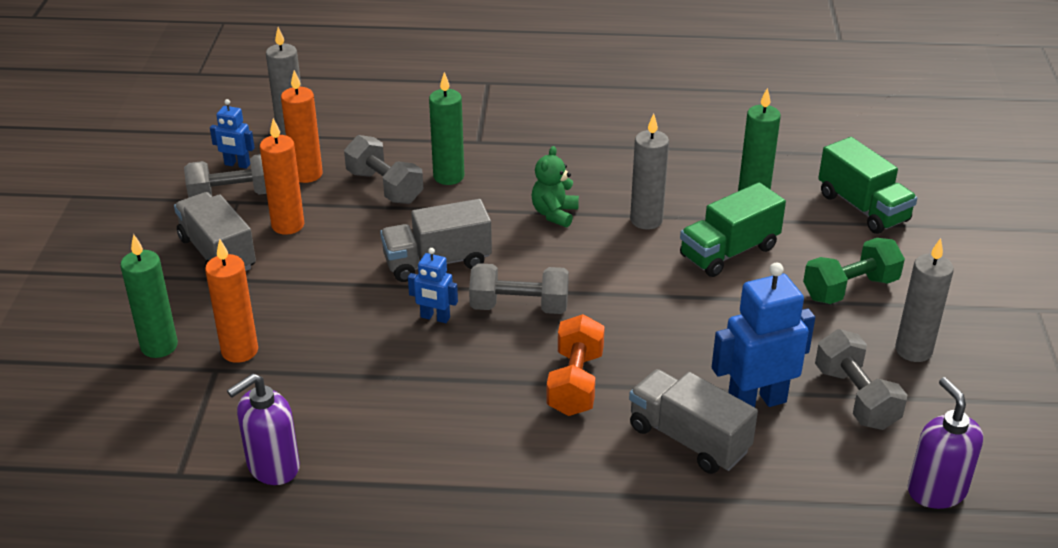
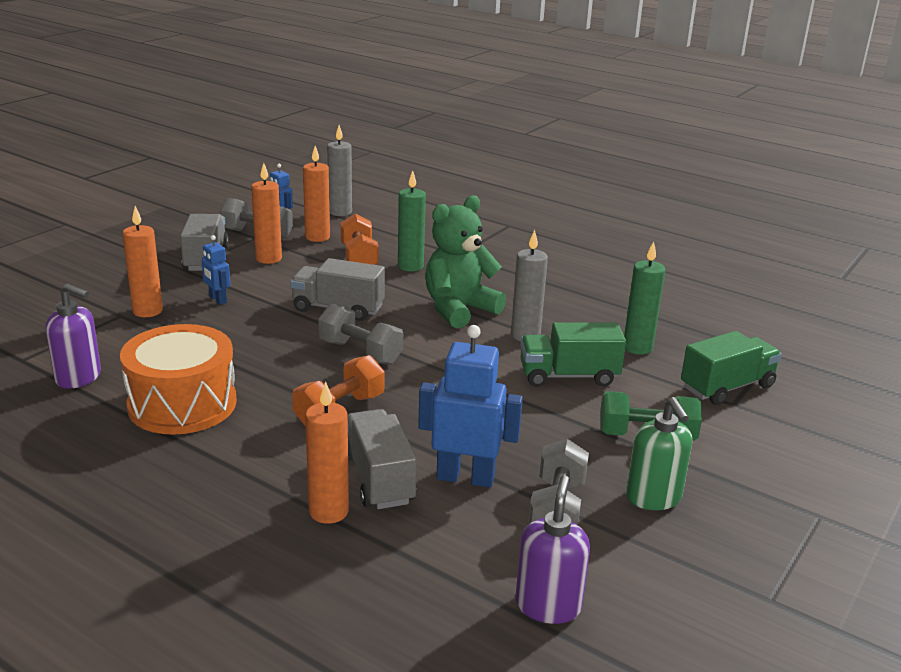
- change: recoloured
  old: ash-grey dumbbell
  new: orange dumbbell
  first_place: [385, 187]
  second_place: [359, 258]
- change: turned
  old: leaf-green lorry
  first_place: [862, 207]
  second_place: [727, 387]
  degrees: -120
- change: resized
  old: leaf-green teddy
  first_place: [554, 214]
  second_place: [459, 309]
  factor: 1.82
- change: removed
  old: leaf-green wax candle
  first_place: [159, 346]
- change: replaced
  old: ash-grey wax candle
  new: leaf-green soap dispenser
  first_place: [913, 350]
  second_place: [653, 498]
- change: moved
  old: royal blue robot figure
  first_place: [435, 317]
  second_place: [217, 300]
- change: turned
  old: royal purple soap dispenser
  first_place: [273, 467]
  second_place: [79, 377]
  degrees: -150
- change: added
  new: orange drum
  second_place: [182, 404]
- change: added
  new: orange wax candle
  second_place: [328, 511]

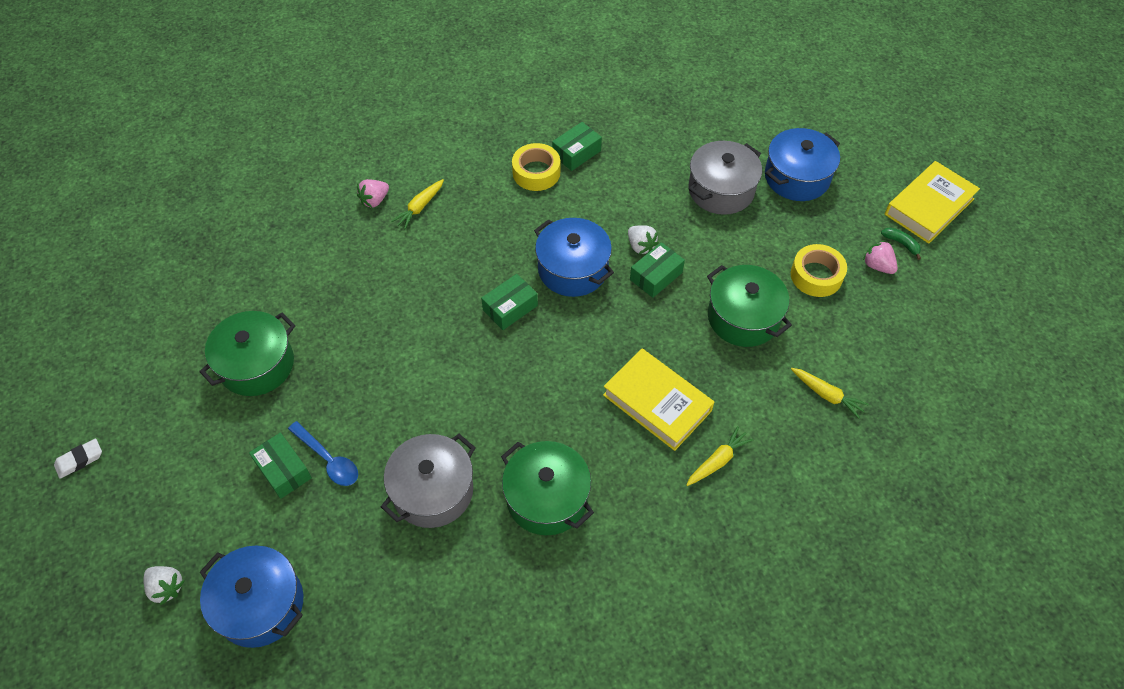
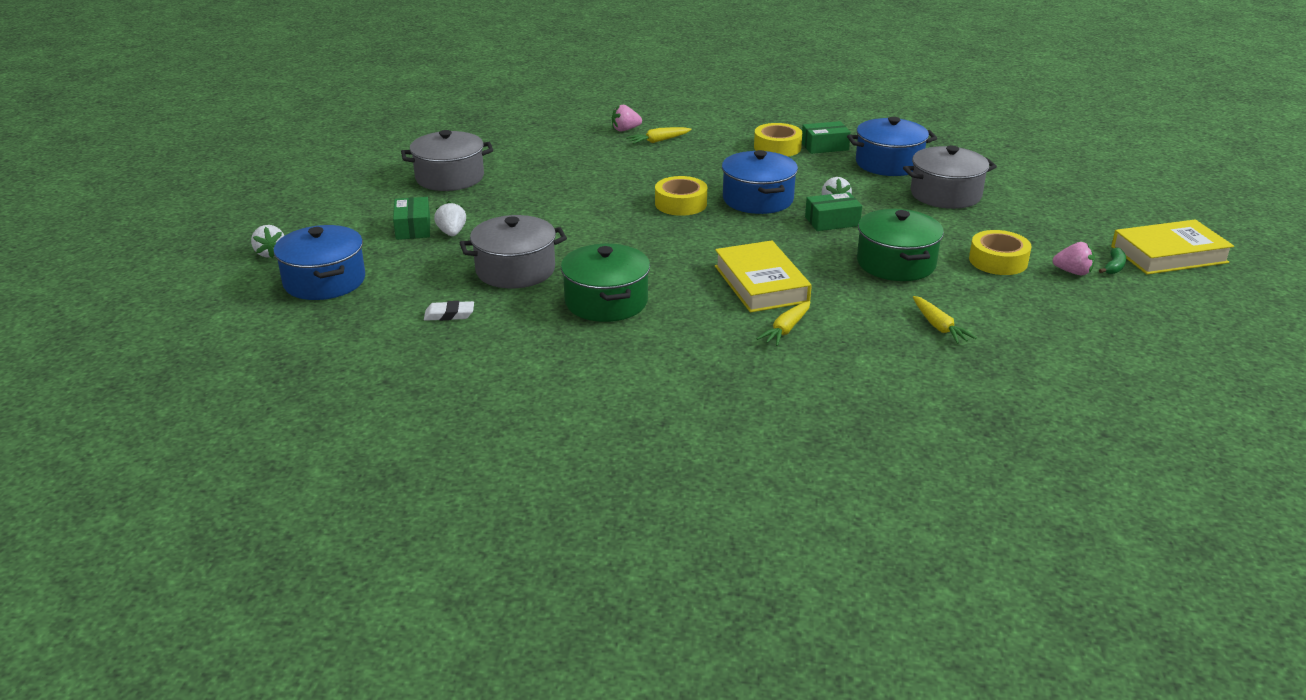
- change: moved
  old: royal blue stockpot
  first_place: [797, 177]
  second_place: [888, 163]
- change: turned
  old: leaf-green banana fruit
  first_place: [901, 244]
  second_place: [1114, 267]
  degrees: 45
- change: turned
  old: rose-pink strawberry
  first_place: [877, 266]
  second_place: [1073, 272]
  degrees: 120
- change: replaced
  old: leaf-green parcel
  new: yellow sticky tape
  first_place: [510, 308]
  second_place: [680, 204]
- change: recoloured
  old: leaf-green stockpot
  new: ash-grey stockpot
  first_place: [257, 364]
  second_place: [450, 177]
- change: replaced
  old: royal blue tablespoon
  new: white strawberry
  first_place: [328, 460]
  second_place: [452, 233]
- change: turned
  old: yellow toy carrot
  first_place: [717, 461]
  second_place: [786, 329]
  degrees: 135
- change: moved
  old: white pencil eraser
  first_place: [79, 460]
  second_place: [449, 315]

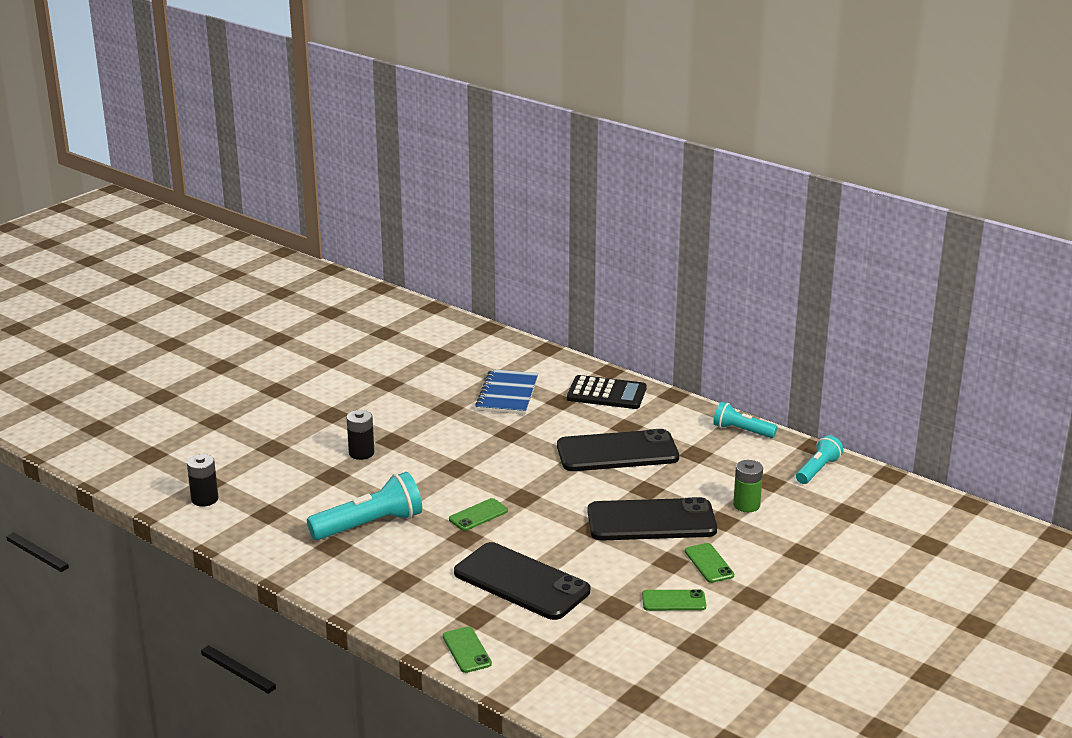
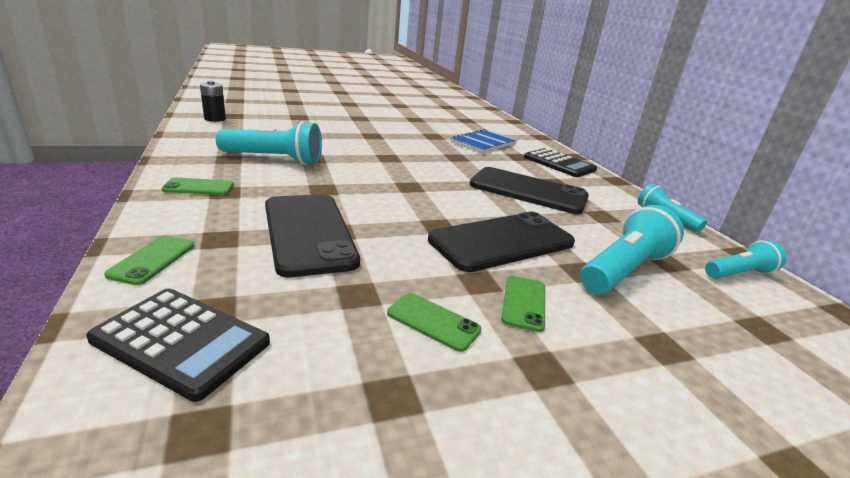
- change: removed
  old: ebony AA battery
  first_place: [361, 453]
- change: replaced
  old: leaf-green AA battery
  new: aqua flashlight
  first_place: [746, 505]
  second_place: [624, 270]
- change: turned
  old: ebony mobile phone
  first_place: [651, 521]
  second_place: [502, 241]
  degrees: -60
- change: moved
  old: leaf-green mobile phone
  first_place: [478, 515]
  second_place: [199, 187]
- change: added
  new: ebony calculator
  second_place: [181, 341]

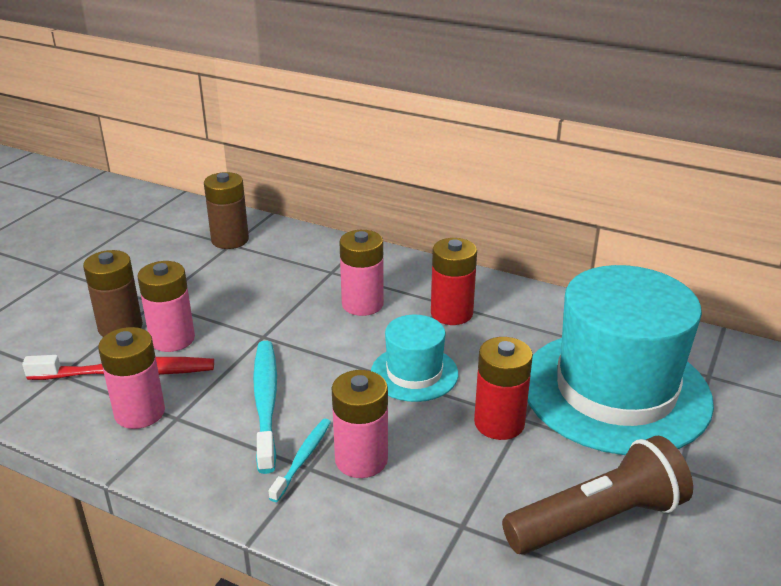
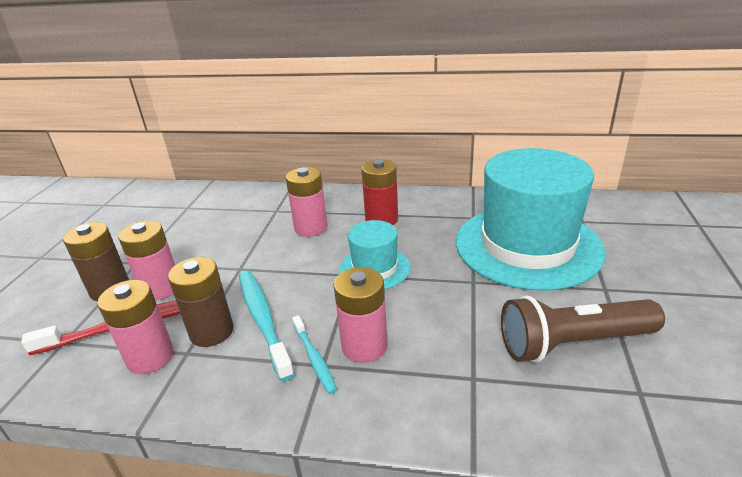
- change: moved
  old: dark brown AA battery
  first_place: [230, 240]
  second_place: [211, 332]
- change: removed
  old: scarlet AA battery
  first_place: [499, 423]
- change: turned
  old: aqua dental brush
  first_place: [303, 458]
  second_place: [314, 358]
  degrees: 150
- change: turned
  old: dark brown flashlight
  first_place: [597, 520]
  second_place: [573, 343]
  degrees: -150

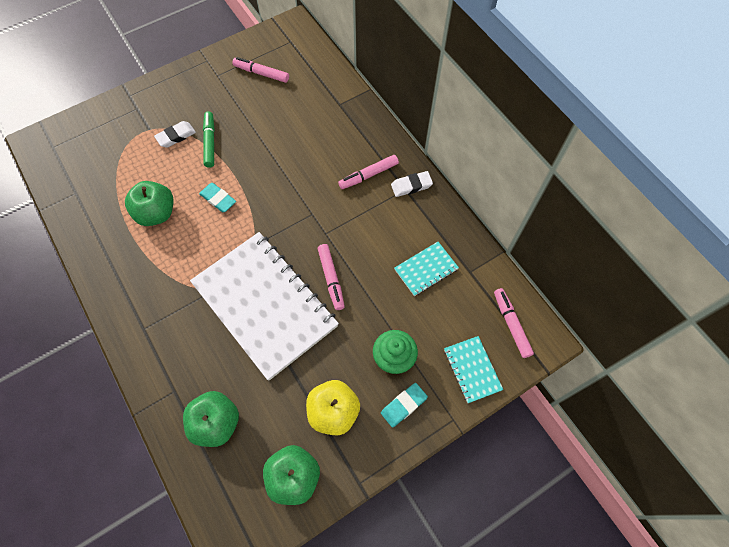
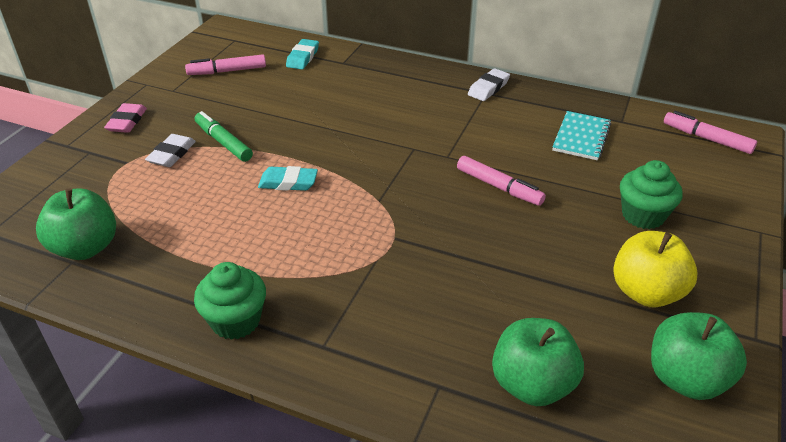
- change: removed
  old: rose-pink felt pen
  first_place: [368, 175]
- change: moved
  old: leaf-green toy apple
  first_place: [156, 213]
  second_place: [86, 248]
- change: removed
  old: white notepad
  first_place: [265, 305]
- change: removed
  old: aqua notepad
  first_place: [472, 370]
- change: moved
  old: aqua pencil eraser
  first_place: [403, 405]
  second_place: [303, 57]
- change: added
  new: rose-pink pencil eraser
  second_place: [127, 121]
- change: added
  new: leaf-green cupcake
  second_place: [236, 321]

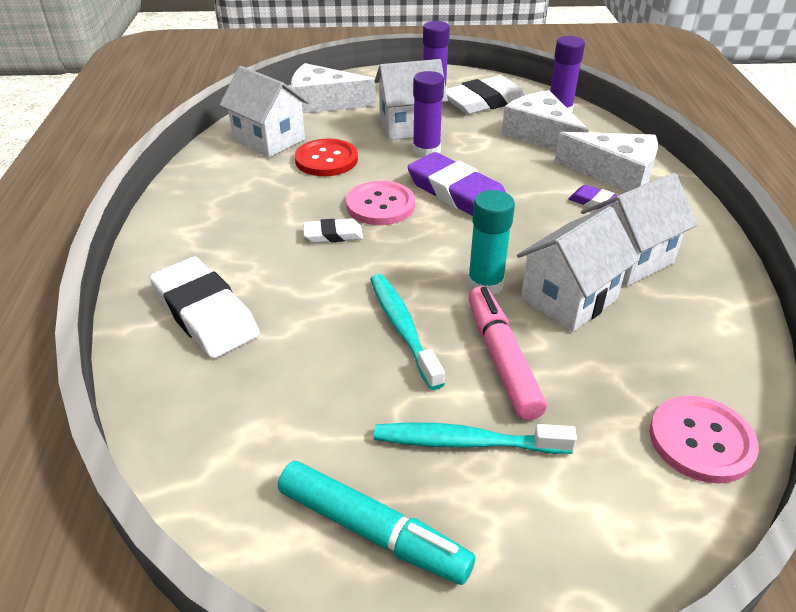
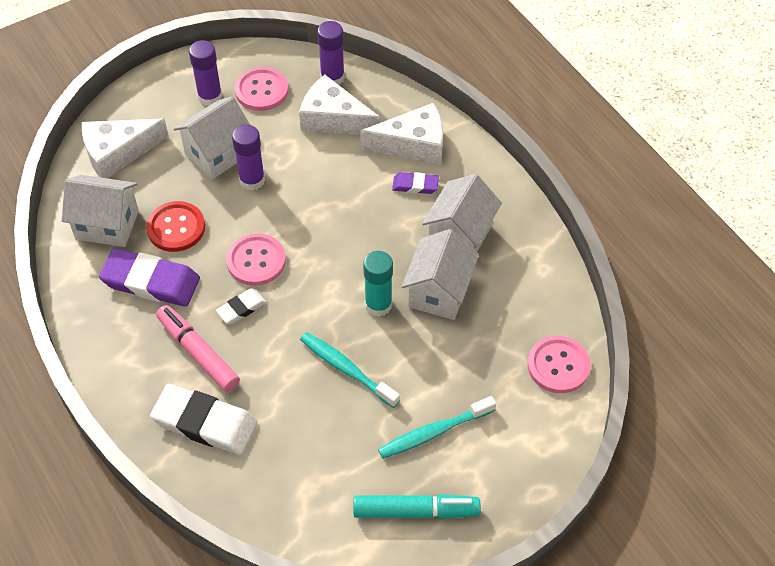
- change: replaced
  old: white pencil eraser
  new: rose-pink sewing button
  first_place: [484, 101]
  second_place: [261, 90]
- change: moved
  old: royal purple pencil eraser
  first_place: [457, 193]
  second_place: [151, 282]
- change: moved
  old: rose-pink felt pen
  first_place: [502, 359]
  second_place: [198, 353]

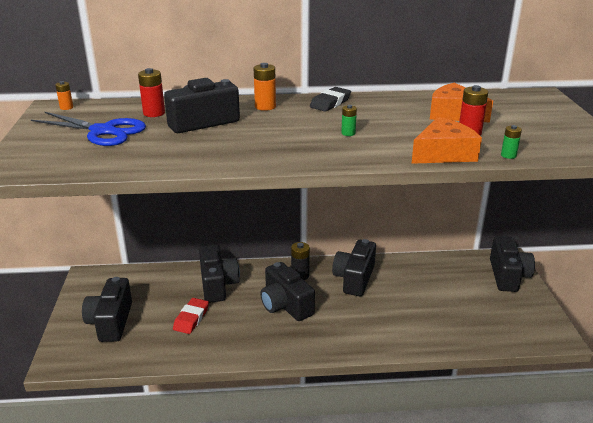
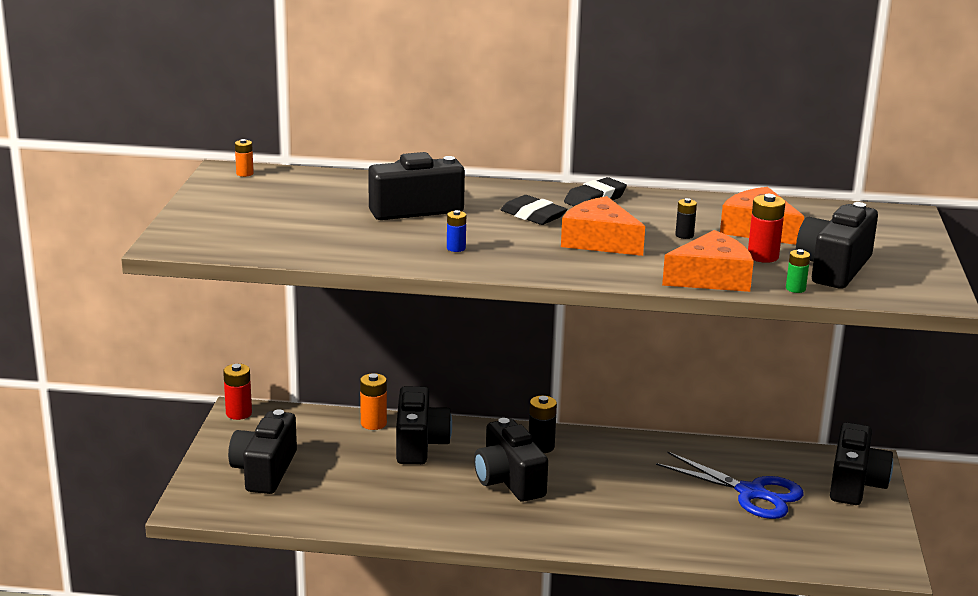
- change: moved
  old: orange AA battery
  first_place: [265, 107]
  second_place: [373, 423]
- change: moved
  old: scarlet AA battery
  first_place: [154, 113]
  second_place: [239, 413]
- change: replaced
  old: leaf-green AA battery
  new: orange piece of cheese
  first_place: [348, 133]
  second_place: [599, 241]
- change: moved
  old: royal blue shears
  first_place: [103, 131]
  second_place: [751, 493]
- change: moved
  old: ebony camera
  first_place: [354, 278]
  second_place: [834, 268]
- change: removed
  old: scarlet pencil eraser
  first_place: [191, 318]
- change: added
  new: ebony pencil eraser
  second_place: [533, 215]
- change: added
  new: ebony AA battery
  second_place: [684, 235]
- change: added
  new: royal blue AA battery
  second_place: [456, 248]

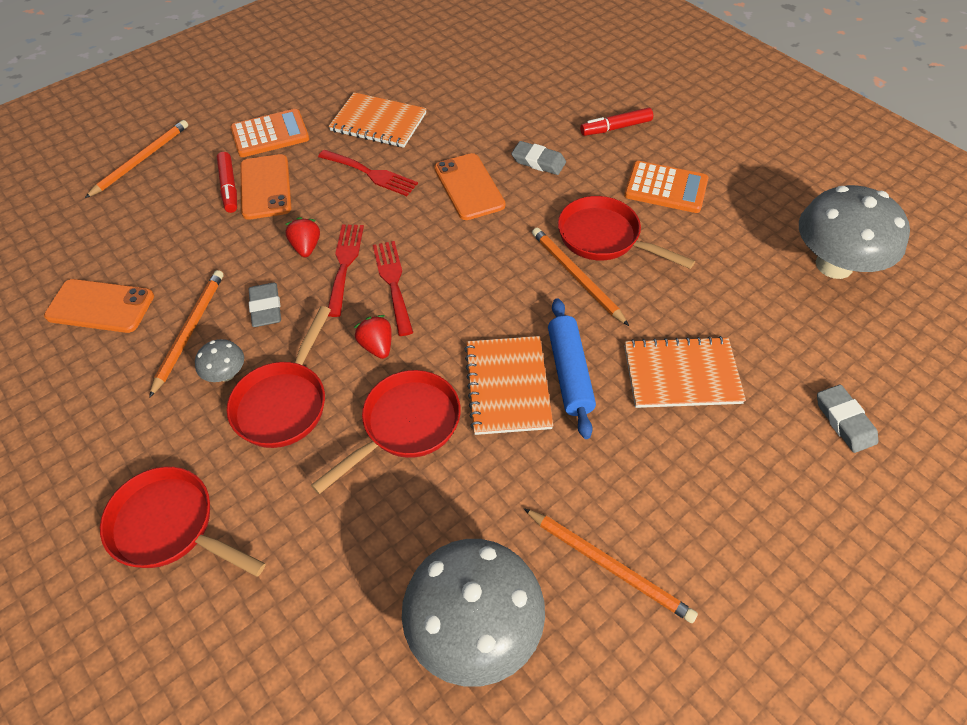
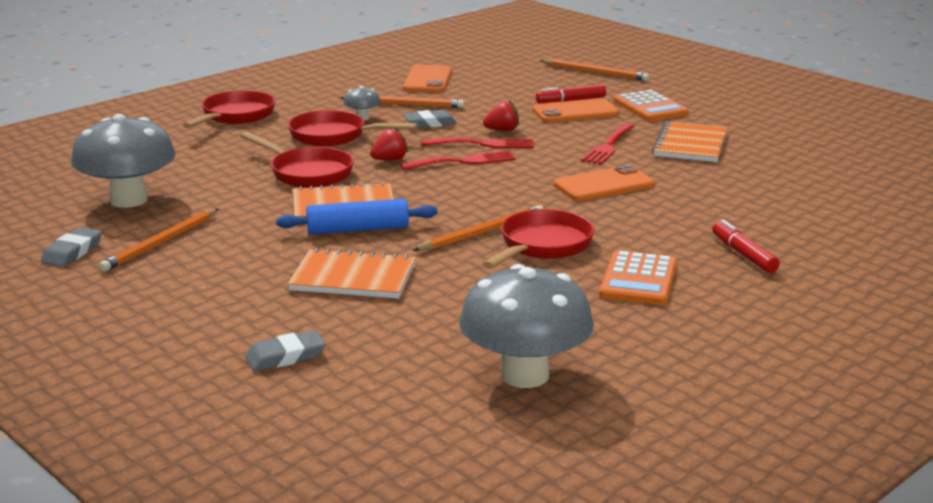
- change: moved
  old: ash-grey pencil eraser
  first_place: [538, 161]
  second_place: [72, 252]
- change: turned
  old: orange notepad
  first_place: [681, 374]
  second_place: [353, 278]
  degrees: -75

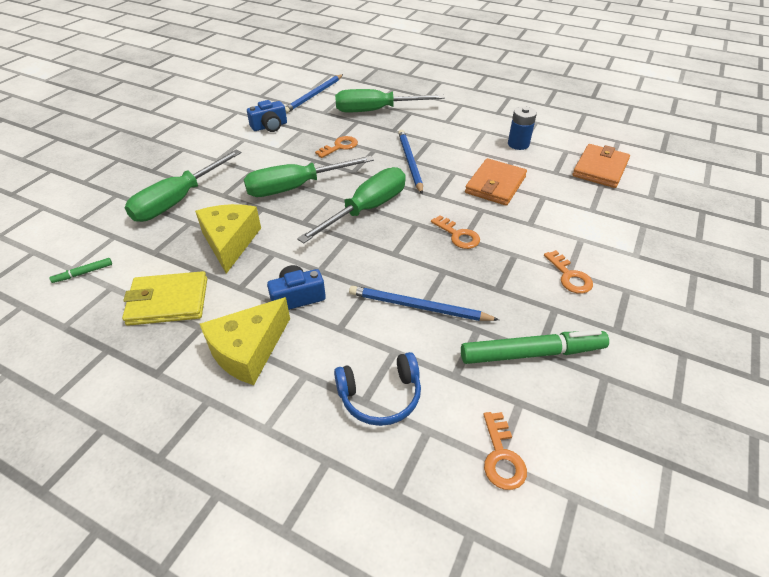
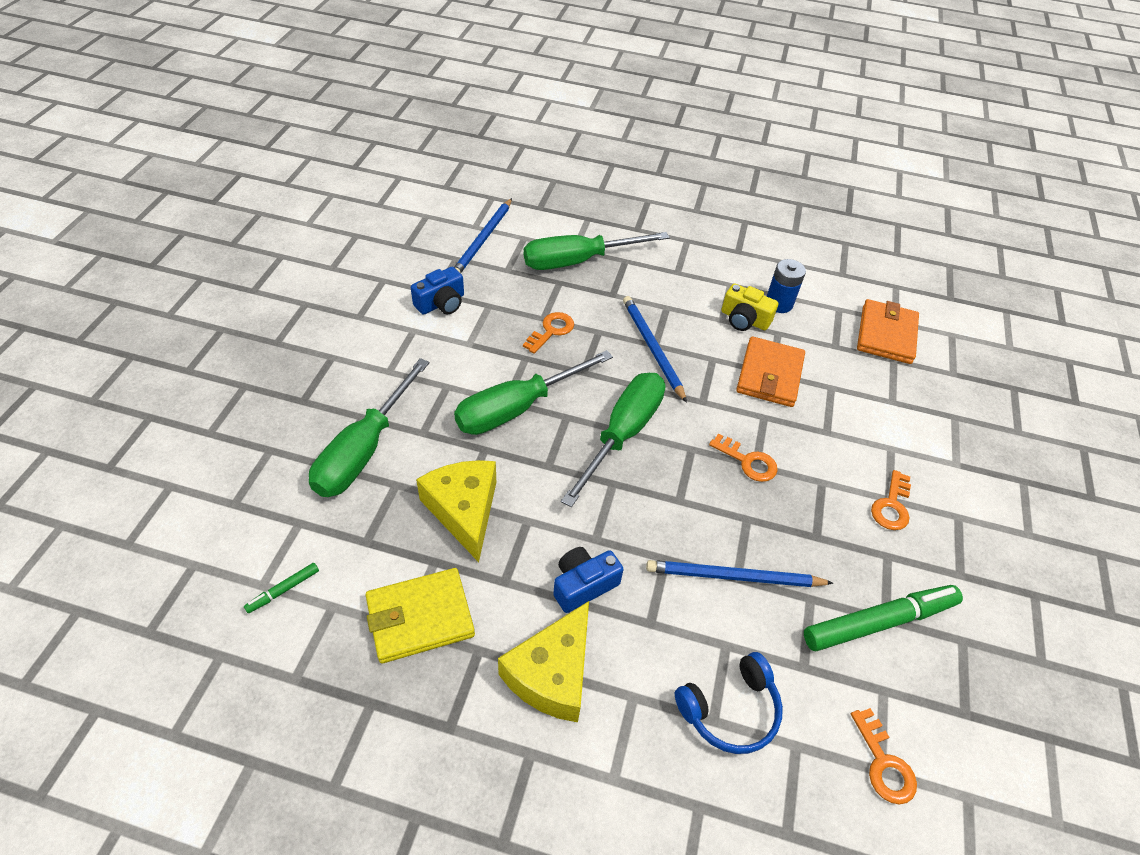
- change: turned
  old: orange door key
  first_place: [569, 276]
  second_place: [891, 505]
  degrees: 60
- change: added
  new: yellow camera
  second_place: [744, 319]

